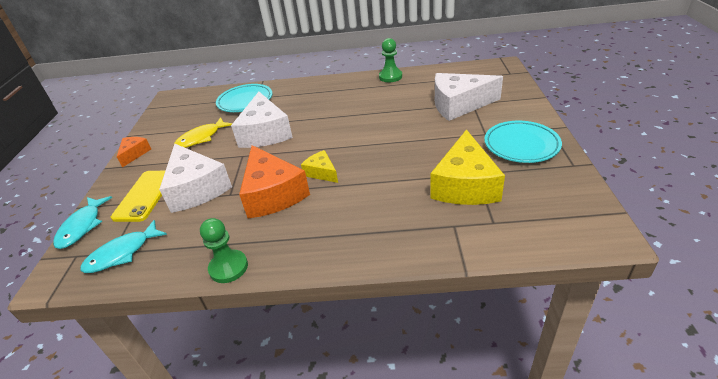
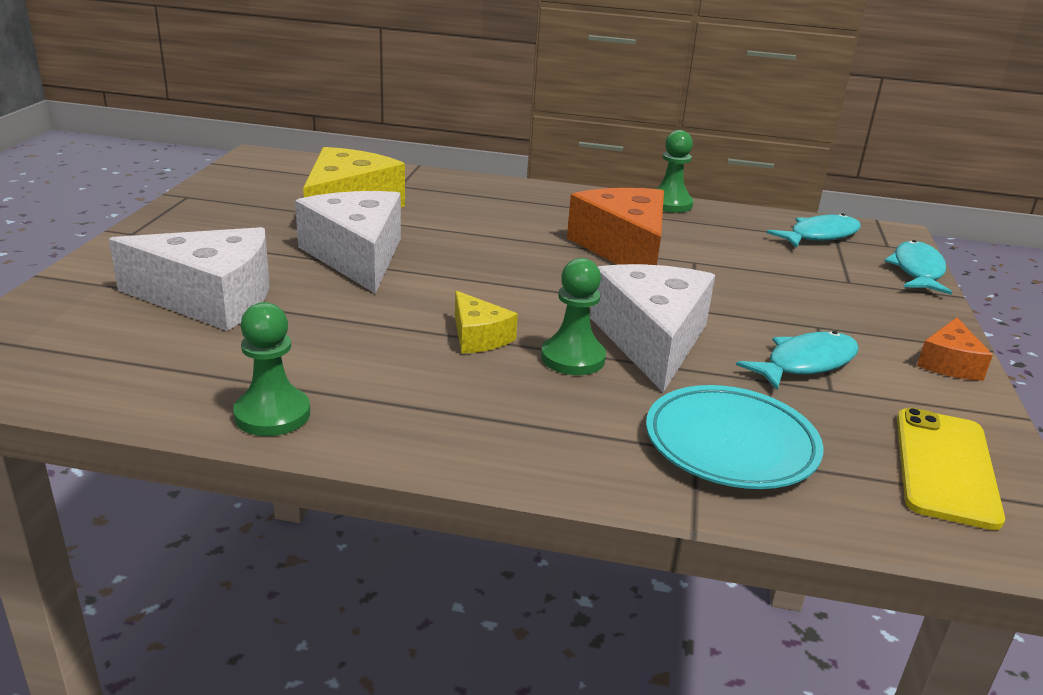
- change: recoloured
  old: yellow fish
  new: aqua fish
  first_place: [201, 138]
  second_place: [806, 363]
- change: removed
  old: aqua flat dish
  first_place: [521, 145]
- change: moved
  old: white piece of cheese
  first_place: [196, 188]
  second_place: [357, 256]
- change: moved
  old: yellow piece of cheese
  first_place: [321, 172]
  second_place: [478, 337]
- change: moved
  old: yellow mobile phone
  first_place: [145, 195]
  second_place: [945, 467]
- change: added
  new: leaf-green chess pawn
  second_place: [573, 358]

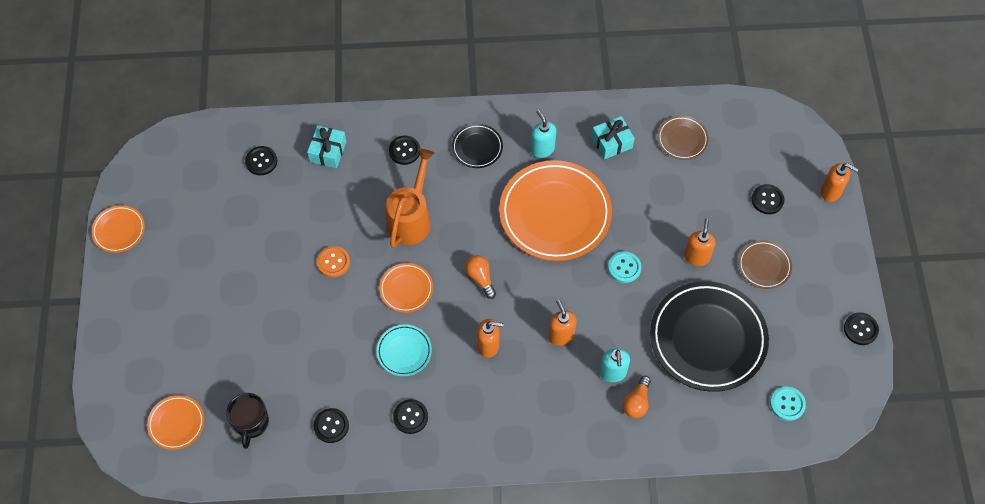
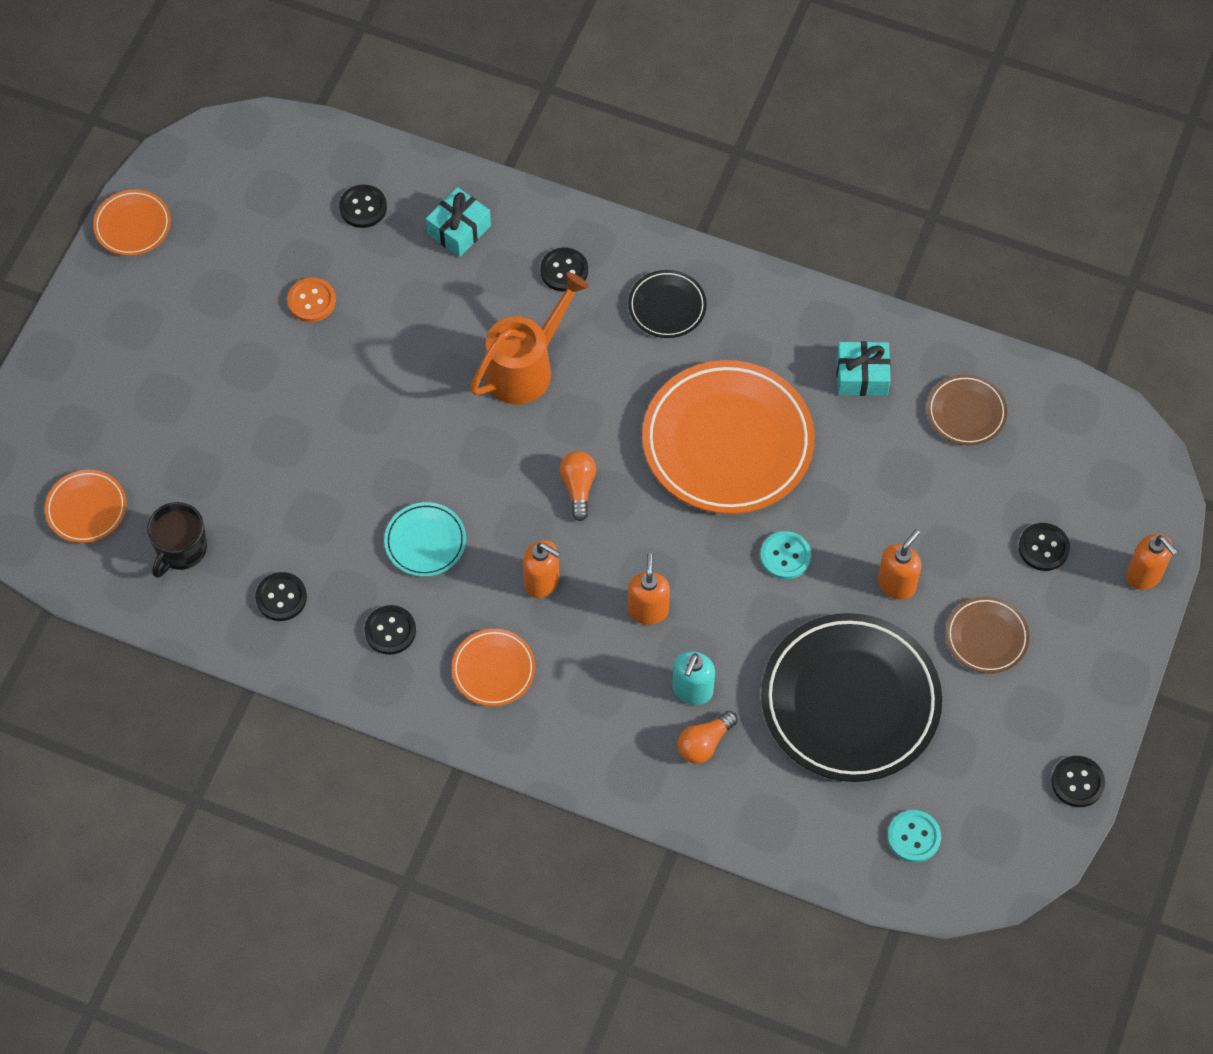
- change: removed
  old: aqua soap dispenser
  first_place: [542, 149]
- change: moved
  old: orange sewing button
  first_place: [333, 262]
  second_place: [311, 301]
- change: moved
  old: orange flat dish
  first_place: [406, 289]
  second_place: [493, 669]

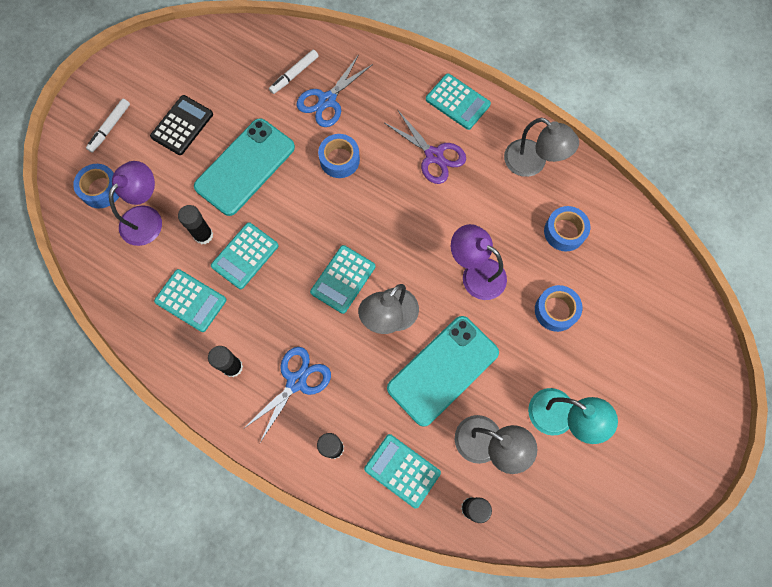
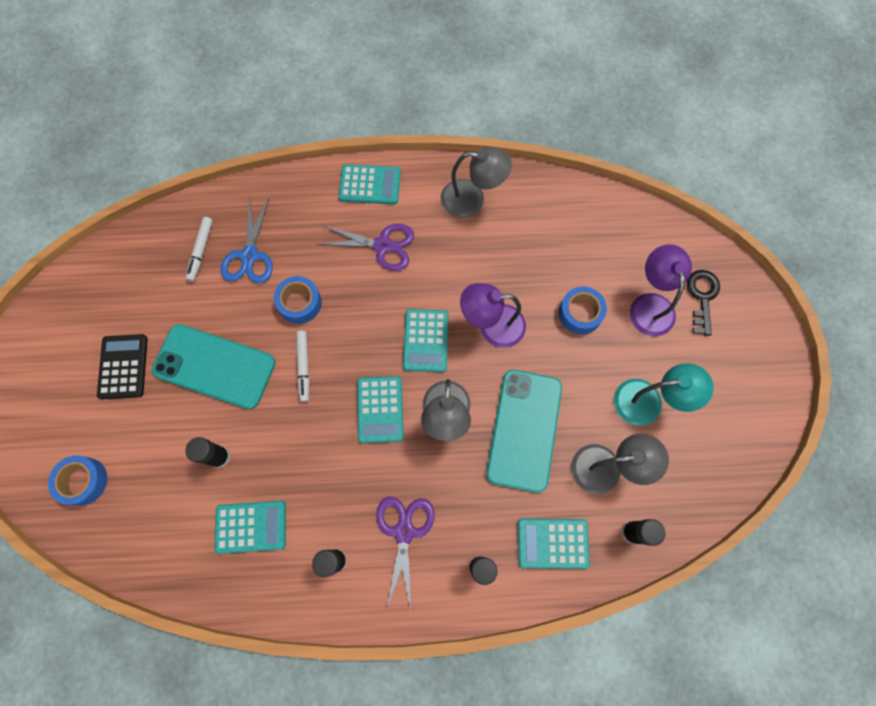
- change: moved
  old: white felt pen
  first_place: [110, 128]
  second_place: [304, 367]
- change: turned
  old: aqua mobile phone
  first_place: [245, 167]
  second_place: [214, 366]
  degrees: -75
- change: moved
  old: royal purple lamp
  first_place: [146, 217]
  second_place: [650, 305]
- change: removed
  old: royal blue sticky tape
  first_place: [564, 232]
- change: moved
  old: aqua calculator
  first_place: [245, 256]
  second_place: [425, 340]
- change: recoloured
  old: royal blue shears
  new: royal purple shears
  first_place: [296, 381]
  second_place: [404, 531]
- change: added
  new: ebony door key
  second_place: [702, 297]

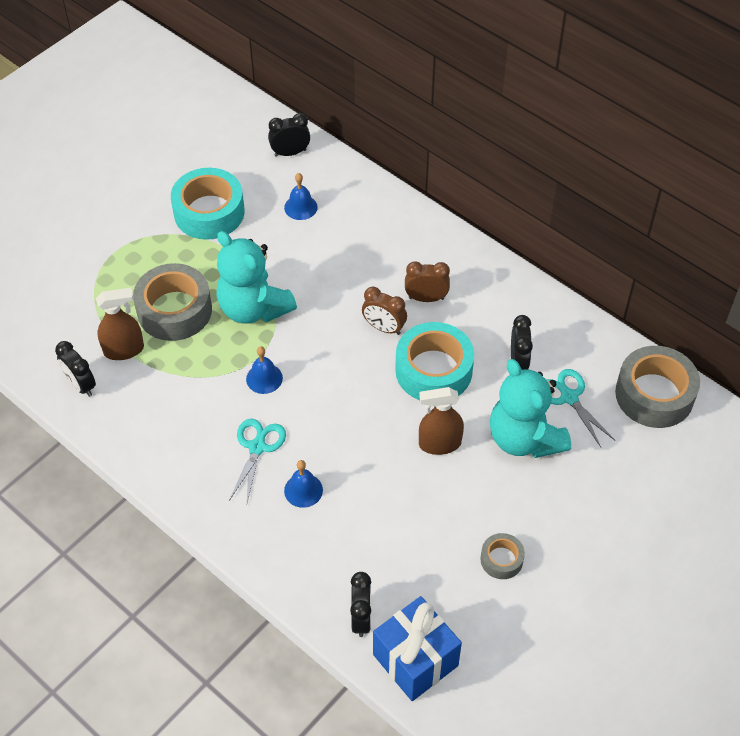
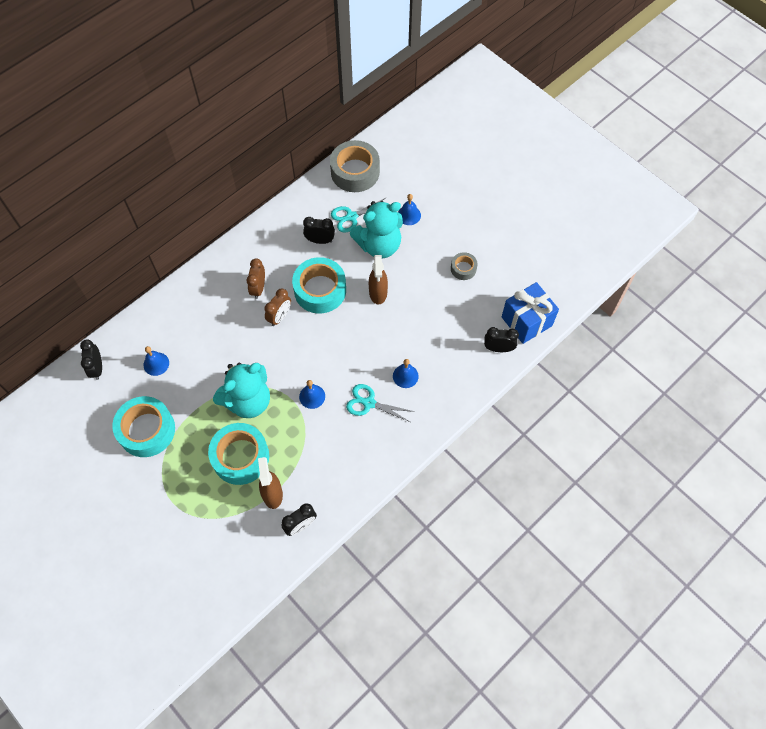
- change: recoloured
  old: ash-grey sticky tape
  new: aqua sticky tape
  first_place: [174, 310]
  second_place: [240, 457]
- change: added
  new: royal blue school bell
  second_place: [409, 215]

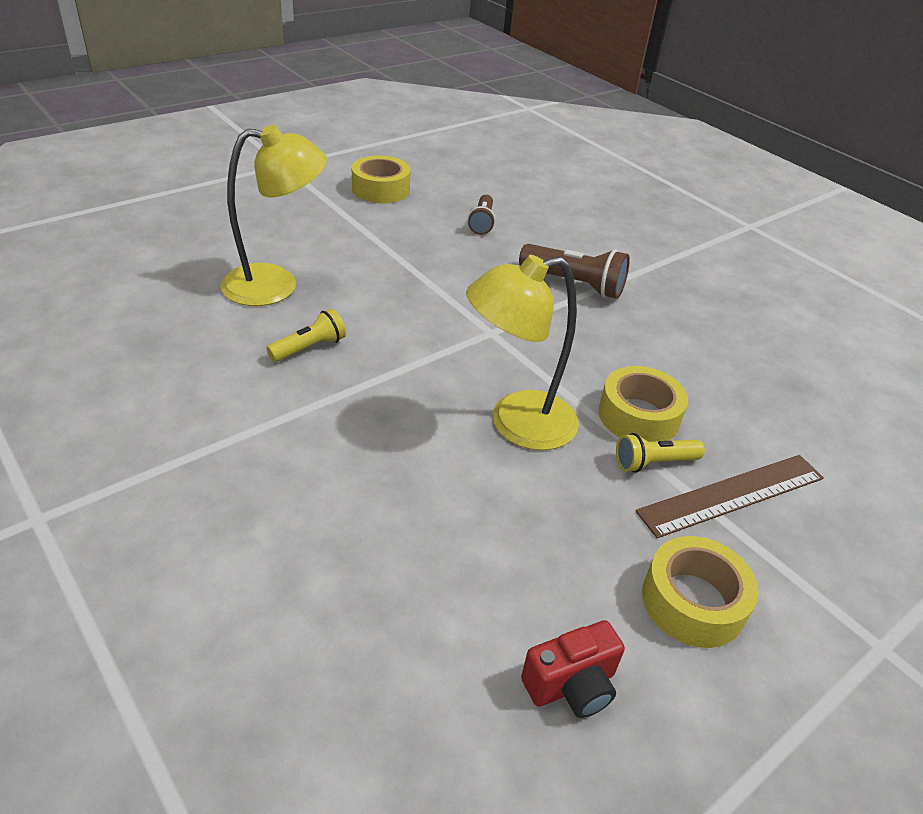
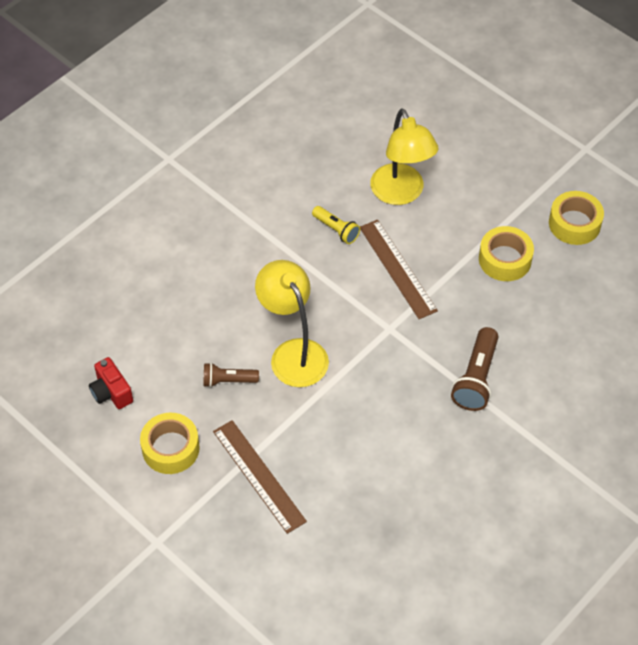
- change: moved
  old: dark brown flashlight
  first_place: [482, 223]
  second_place: [228, 380]
- change: moved
  old: yellow sticky tape
  first_place: [638, 416]
  second_place: [505, 259]
- change: removed
  old: yellow flashlight
  first_place: [653, 463]
- change: added
  new: dark brown straightedge
  second_place: [397, 268]

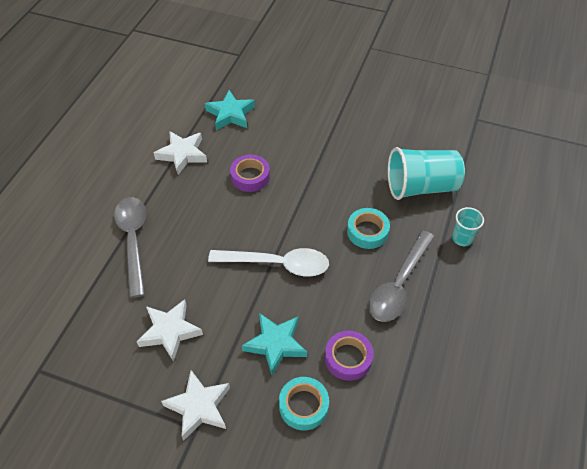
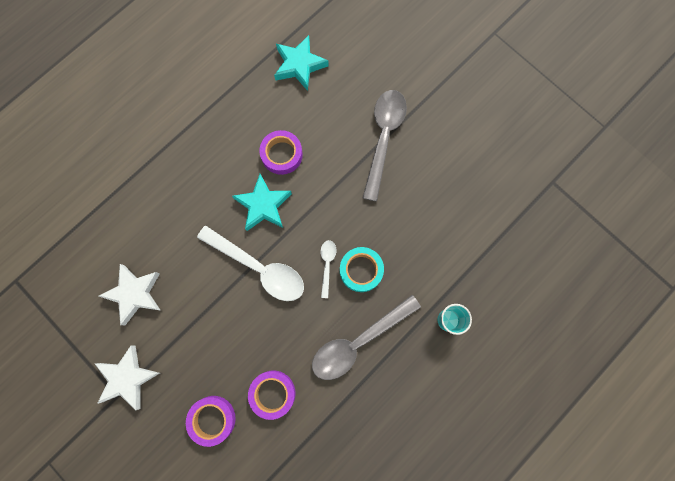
- change: removed
  old: white five-pointed star
  first_place: [182, 154]
- change: removed
  old: aqua tumbler
  first_place: [421, 187]
- change: moved
  old: ash-grey tablespoon
  first_place: [133, 241]
  second_place: [383, 138]
- change: moved
  old: aqua five-pointed star
  first_place: [275, 344]
  second_place: [263, 205]
- change: recoloured
  old: aqua sticky tape
  new: royal purple sticky tape
  first_place: [303, 406]
  second_place: [212, 419]
- change: added
  new: white tablespoon
  second_place: [327, 265]

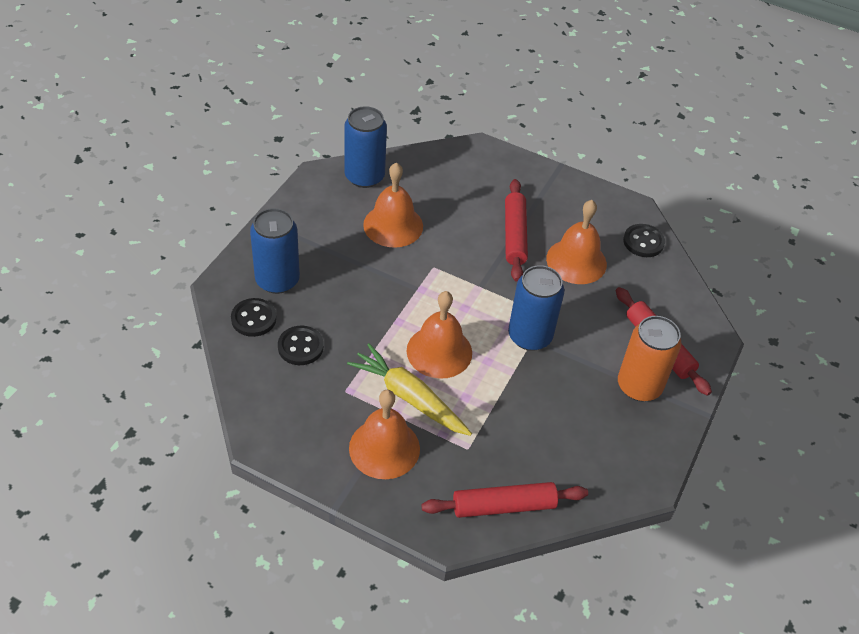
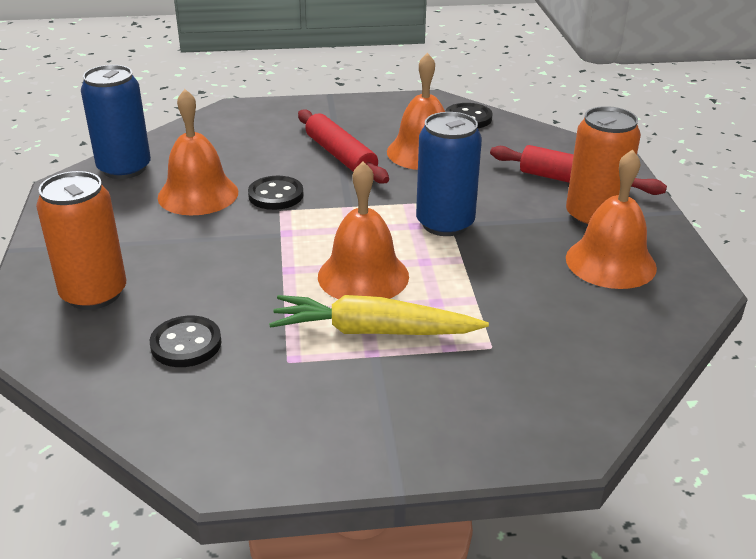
- change: recoloured
  old: royal blue soda can
  new: orange soda can
  first_place: [277, 280]
  second_place: [94, 294]
- change: moved
  old: ebony sewing button
  first_place: [253, 319]
  second_place: [276, 195]
- change: moved
  old: orange school bell
  first_place: [384, 448]
  second_place: [610, 262]
- change: removed
  old: scarlet pastry roller
  first_place: [504, 506]

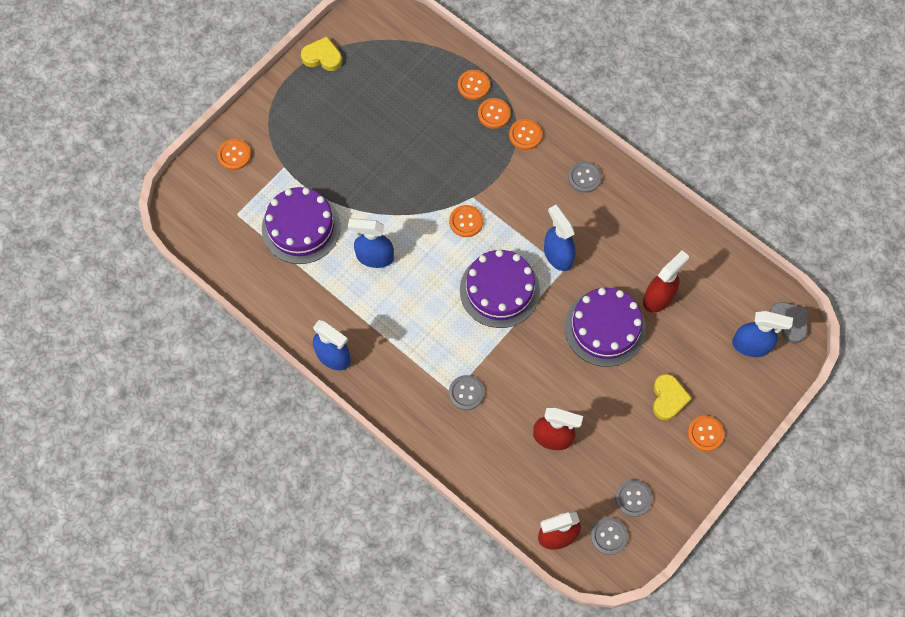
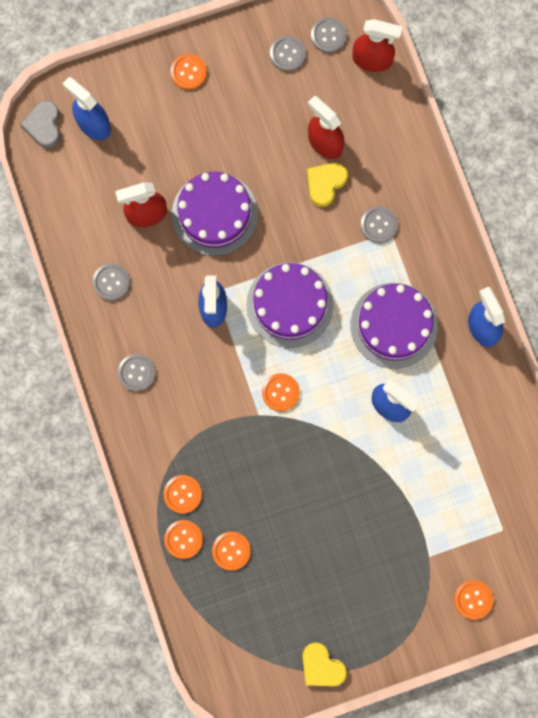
- change: moved
  old: orange sewing button
  first_place: [525, 135]
  second_place: [231, 551]
- change: moved
  old: royal purple gateau
  first_place: [301, 227]
  second_place: [394, 325]
- change: moved
  old: yellow heart
  first_place: [668, 398]
  second_place: [325, 184]
- change: added
  new: ash-grey sewing button
  second_place: [111, 282]

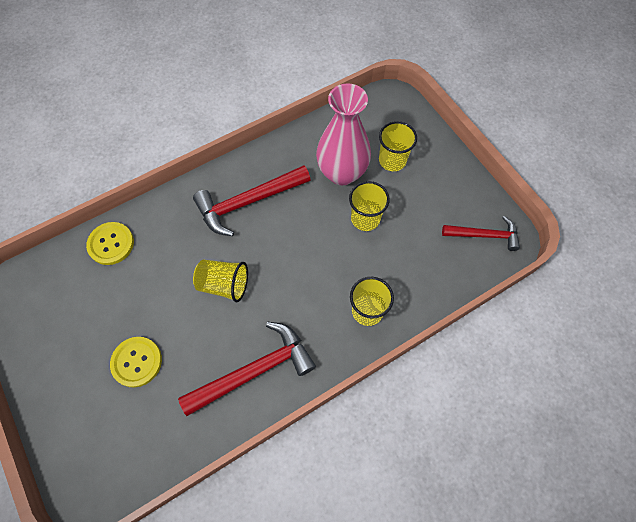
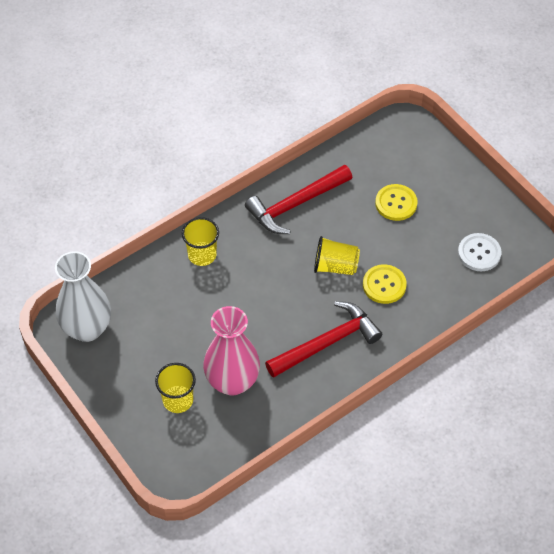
- change: removed
  old: yellow tumbler
  first_place: [365, 218]
- change: replaced
  old: scarlet hammer
  new: white tall vase
  first_place: [484, 235]
  second_place: [87, 328]
- change: moved
  old: yellow sewing button
  first_place: [111, 244]
  second_place: [384, 285]
- change: added
  new: white sewing button
  second_place: [479, 253]

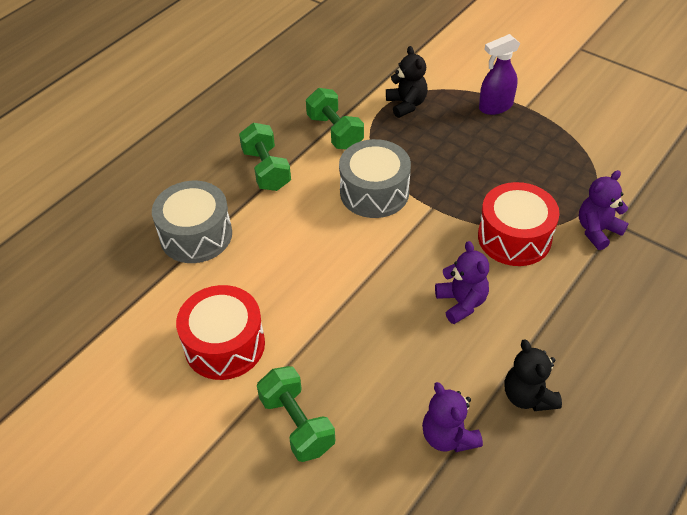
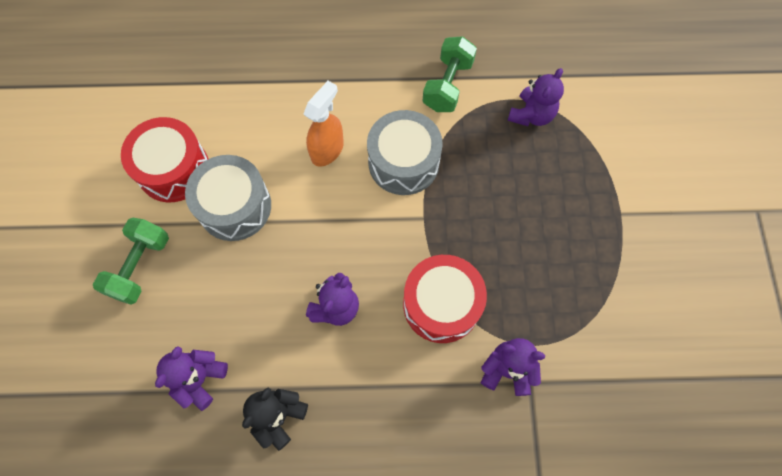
- change: removed
  old: royal purple sprayer
  first_place: [495, 107]
- change: recoloured
  old: ebony teddy
  new: royal purple teddy
  first_place: [406, 104]
  second_place: [531, 115]
- change: removed
  old: leaf-green dumbbell
  first_place: [266, 170]
- change: moved
  old: ash-grey drum
  first_place: [196, 235]
  second_place: [234, 206]
- change: added
  new: orange sprayer
  second_place: [327, 150]

